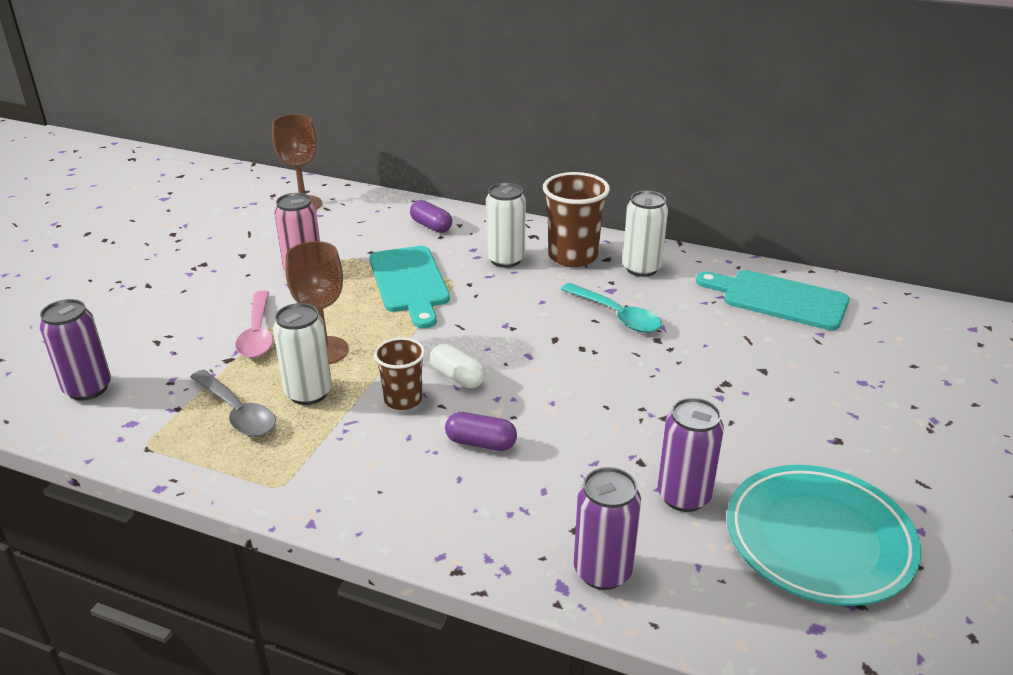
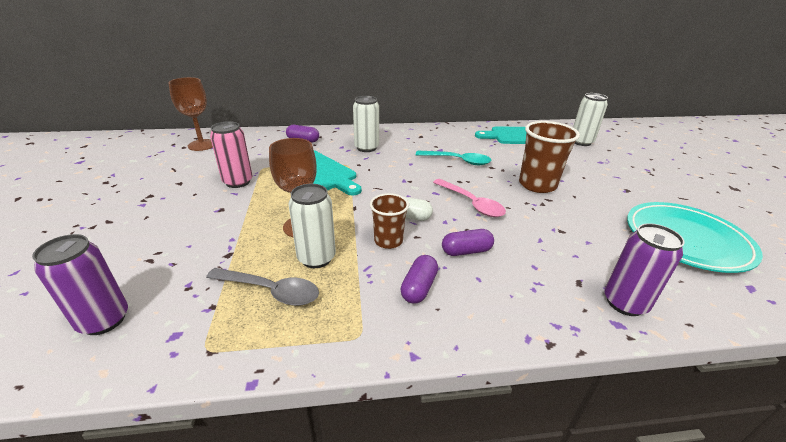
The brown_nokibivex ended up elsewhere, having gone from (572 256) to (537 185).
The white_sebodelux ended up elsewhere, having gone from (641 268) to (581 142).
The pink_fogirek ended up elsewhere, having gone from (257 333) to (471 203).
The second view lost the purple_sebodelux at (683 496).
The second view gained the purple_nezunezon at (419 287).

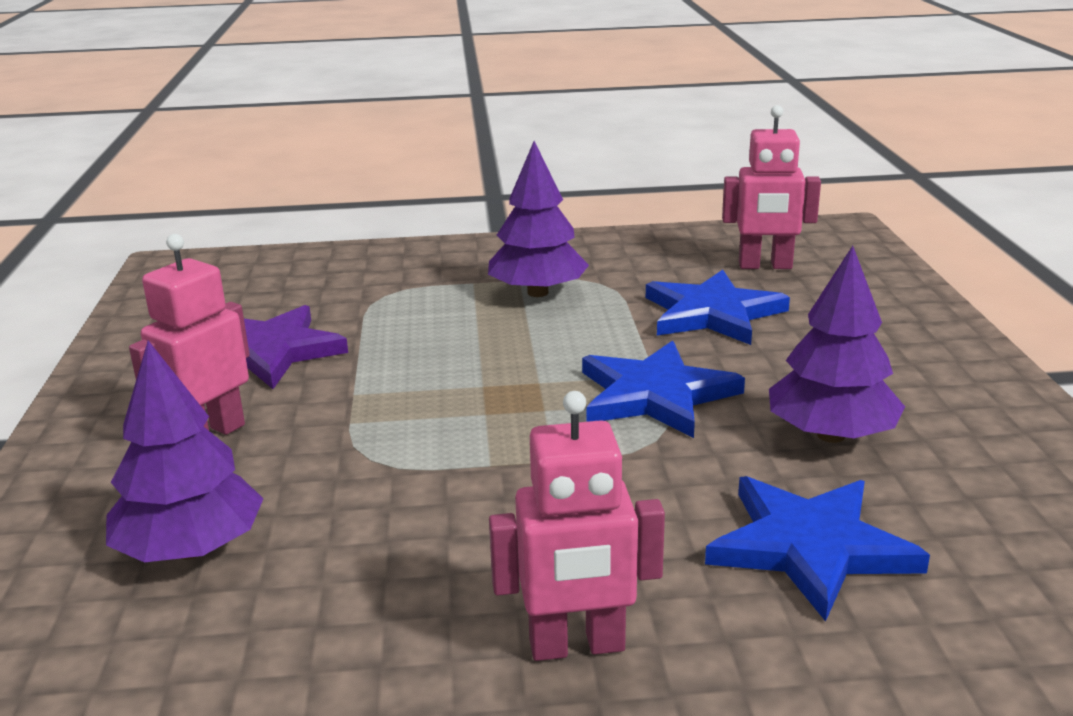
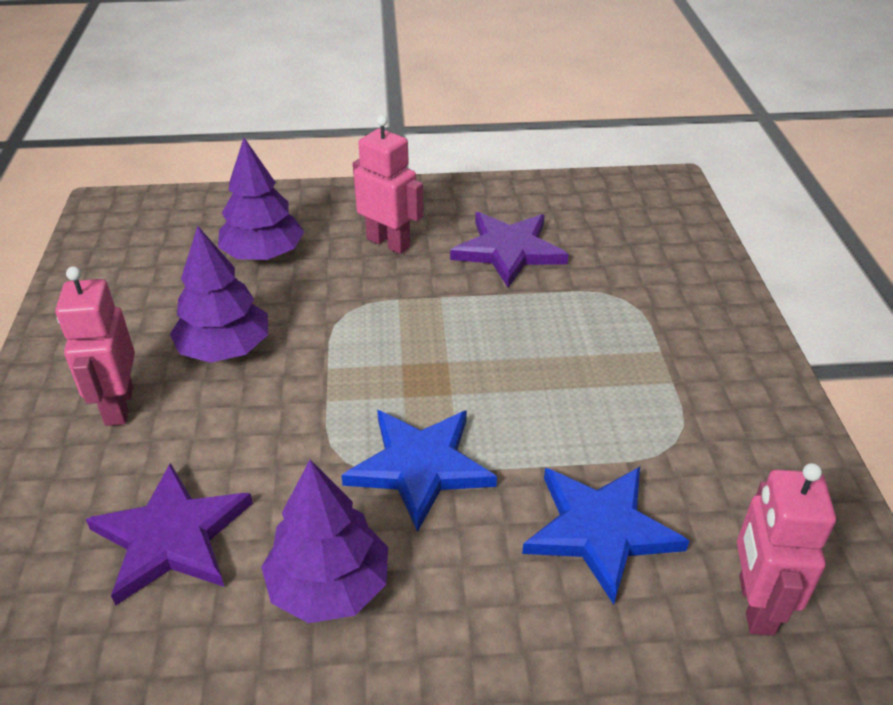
The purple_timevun ended up elsewhere, having gone from (538 292) to (225 349).
What was the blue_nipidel at (810 547) turned into the purple_nipidel at (172 537).

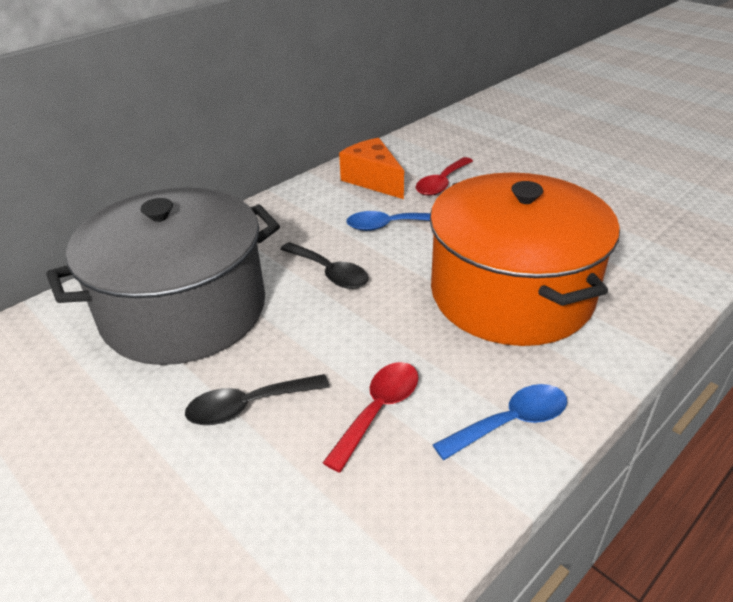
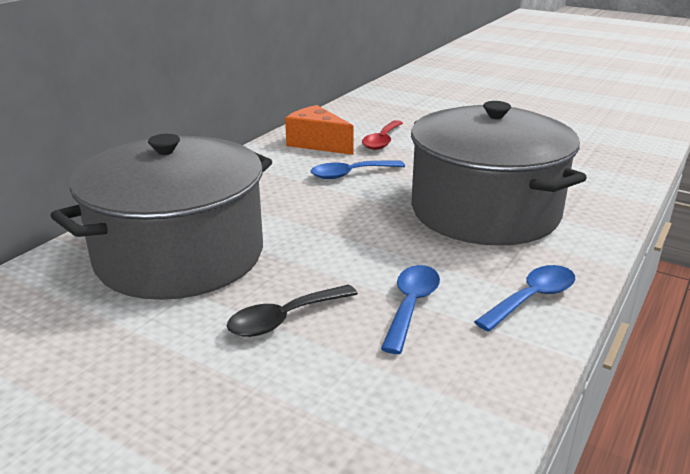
What was the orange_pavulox at (511 294) turned into the grey_pavulox at (484 211).
The second view lost the black_fogirek at (330 273).
What was the red_fogirek at (379 410) turned into the blue_fogirek at (411 305).

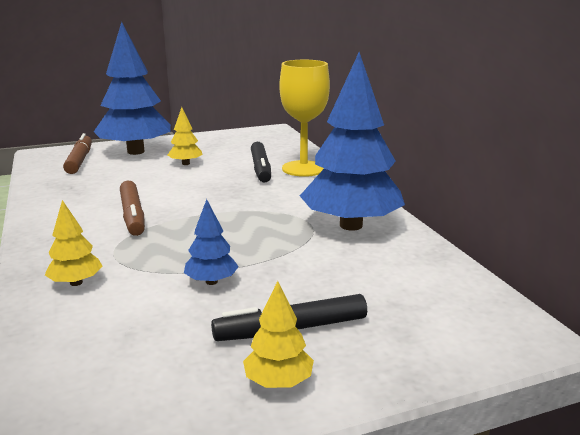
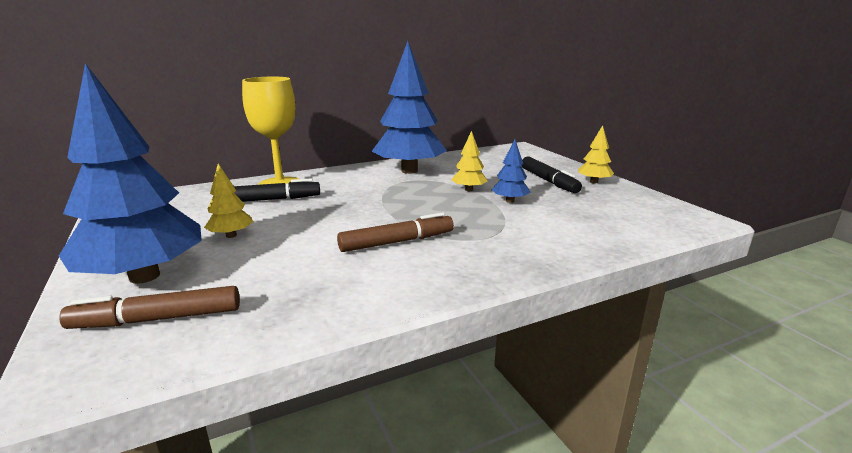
The yellow_timevun ended up elsewhere, having gone from (76 282) to (469 190).

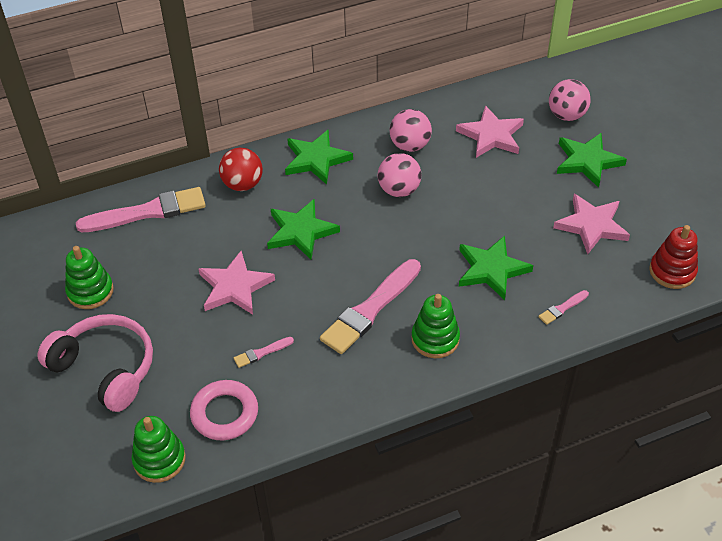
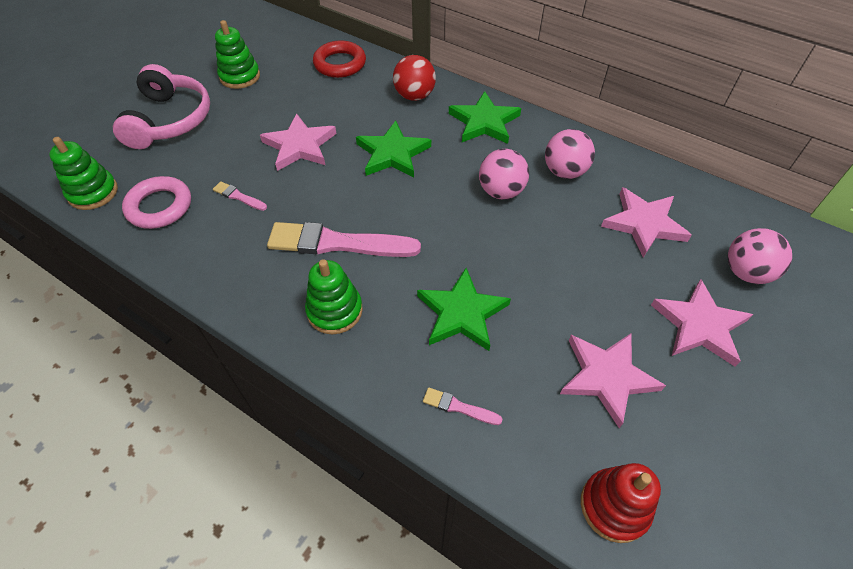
What was the green_nipidel at (587 161) turned into the pink_nipidel at (699 325).
Where the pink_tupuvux stood at (147 212), the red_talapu came to stand at (340 64).

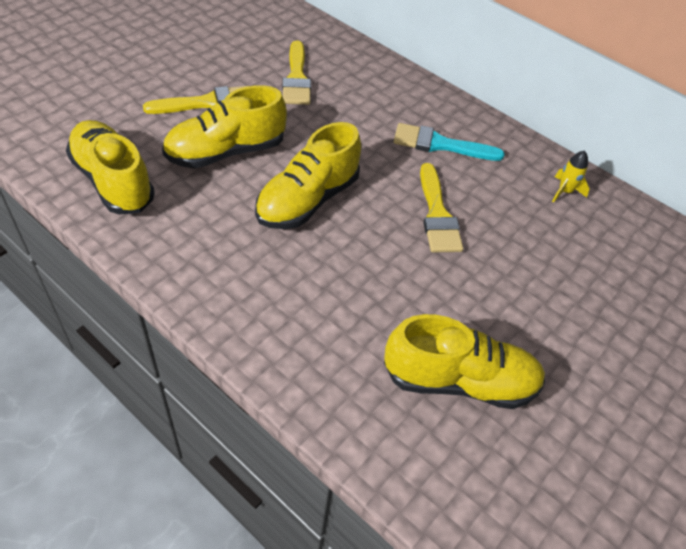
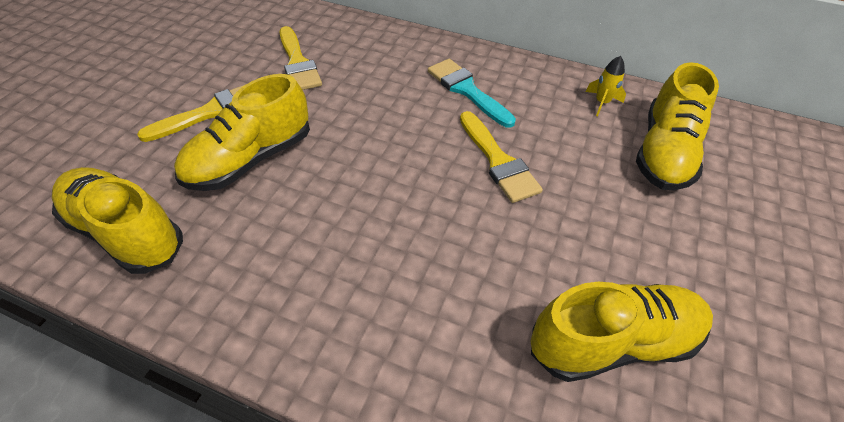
The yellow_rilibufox ended up elsewhere, having gone from (308 200) to (664 152).
The turquoise_tupuvux at (440 144) ended up facing another way, 60 degrees clockwise from before.

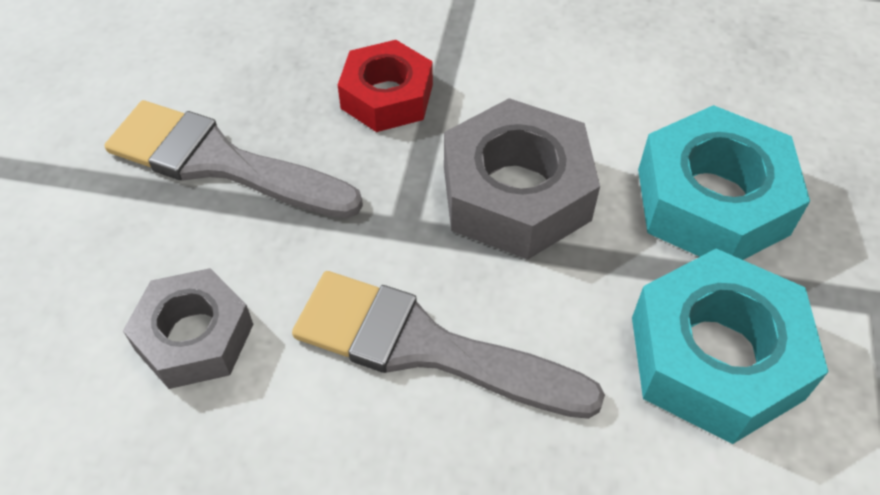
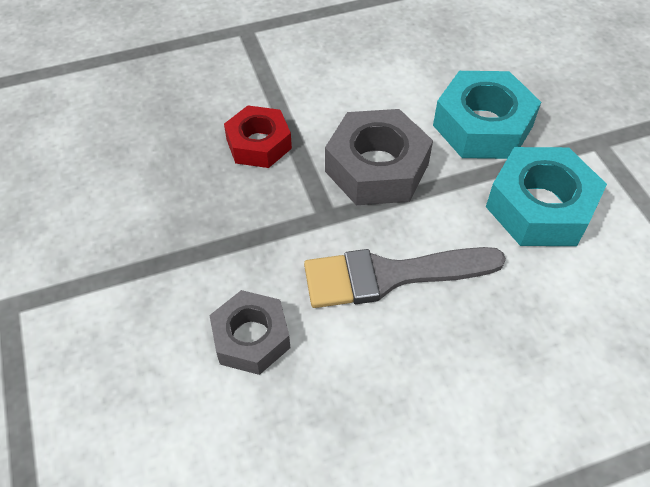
The second view lost the grey_tupuvux at (220 162).

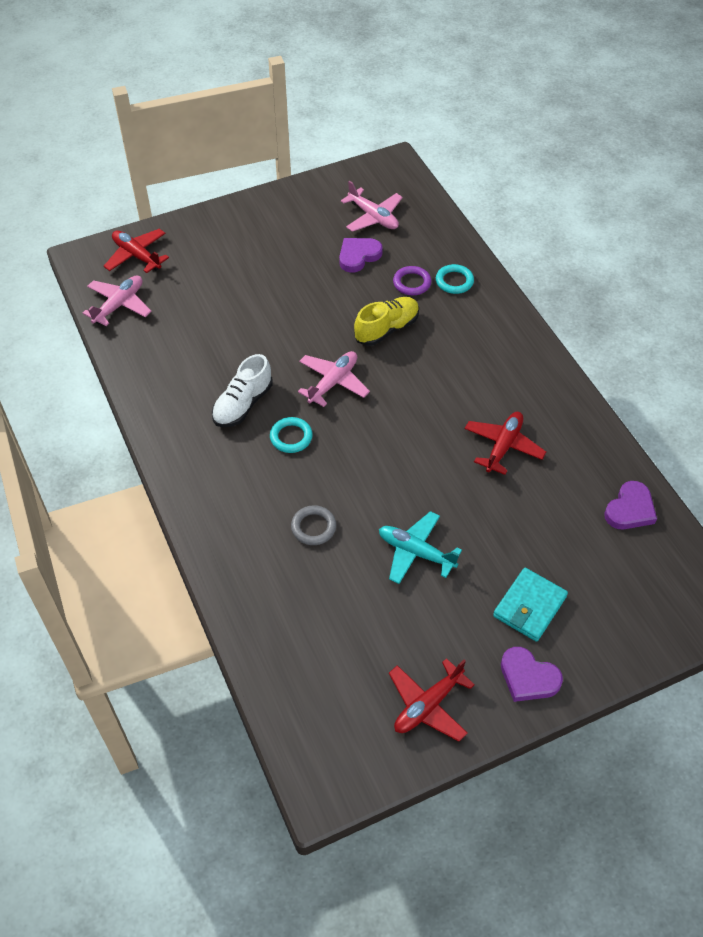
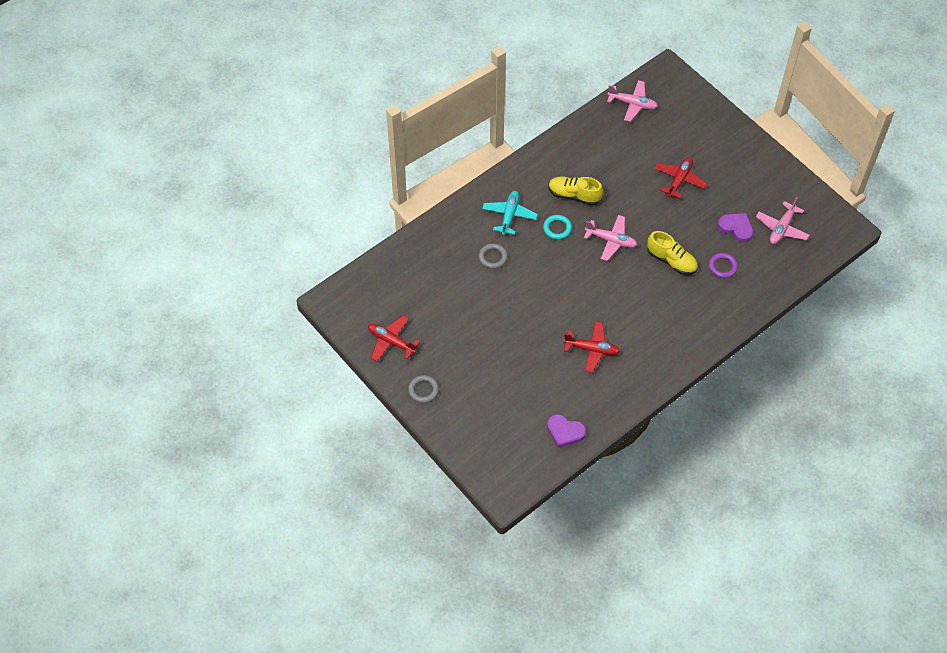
The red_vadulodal ended up elsewhere, having gone from (137 256) to (679 180).
The second view lost the turquoise_talapu at (454 281).
What was the white_rilibufox at (243 404) turned into the yellow_rilibufox at (574 195).
The turquoise_vadulodal ended up elsewhere, having gone from (416 552) to (509 215).
The second view lost the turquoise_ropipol at (529 606).
Where the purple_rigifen stood at (528 677), the grey_talapu came to stand at (423 390).

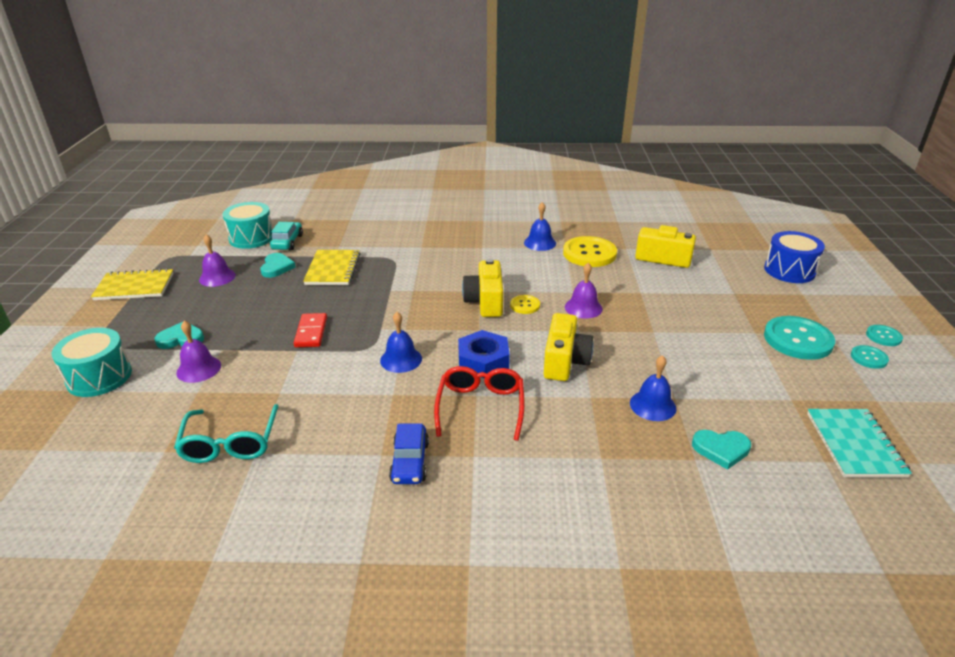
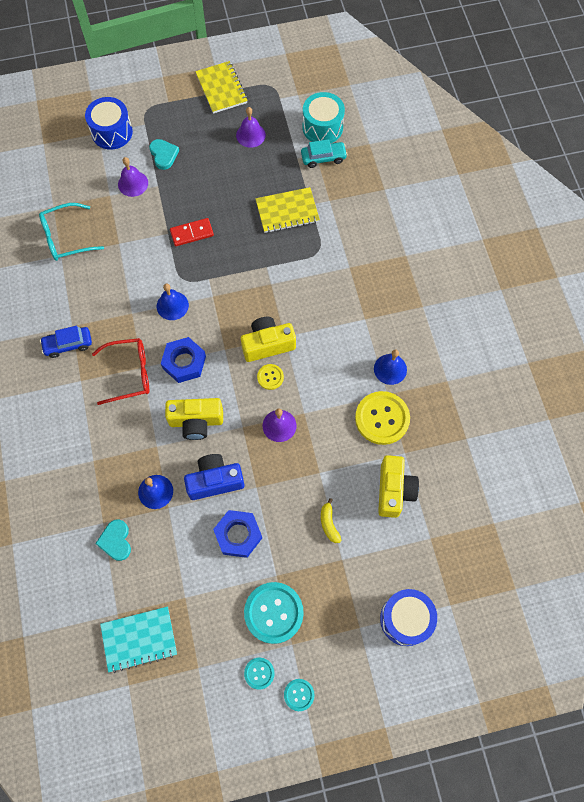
The second view lost the turquoise_rigifen at (277 267).
What was the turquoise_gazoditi at (99 377) turned into the blue_gazoditi at (112 132).
The second view gained the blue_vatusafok at (215 481).
The second view gained the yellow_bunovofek at (329 523).
The second view gained the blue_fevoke at (238 535).

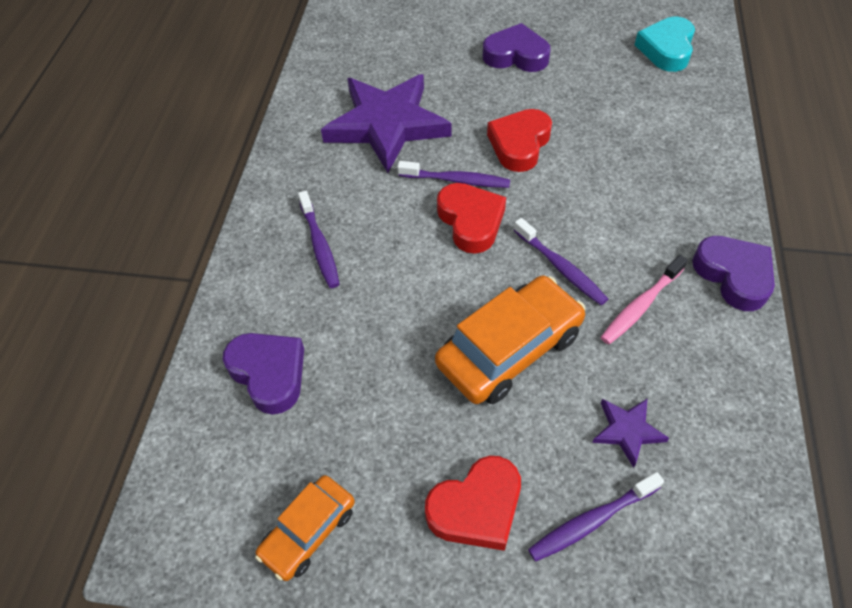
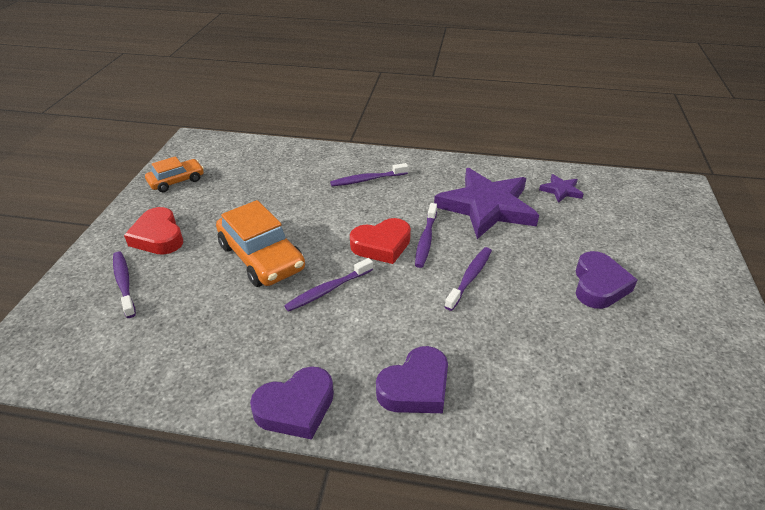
The second view lost the turquoise_rigifen at (666 49).
Where the red_rigifen stood at (519 144), the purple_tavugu came to stand at (470 278).
The second view lost the pink_tavugu at (641 305).
The purple_rigifen ended up elsewhere, having gone from (269 373) to (415 387).
The purple_nipidel ended up elsewhere, having gone from (627 431) to (561 190).
The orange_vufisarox at (308 531) ended up facing another way, 105 degrees clockwise from before.

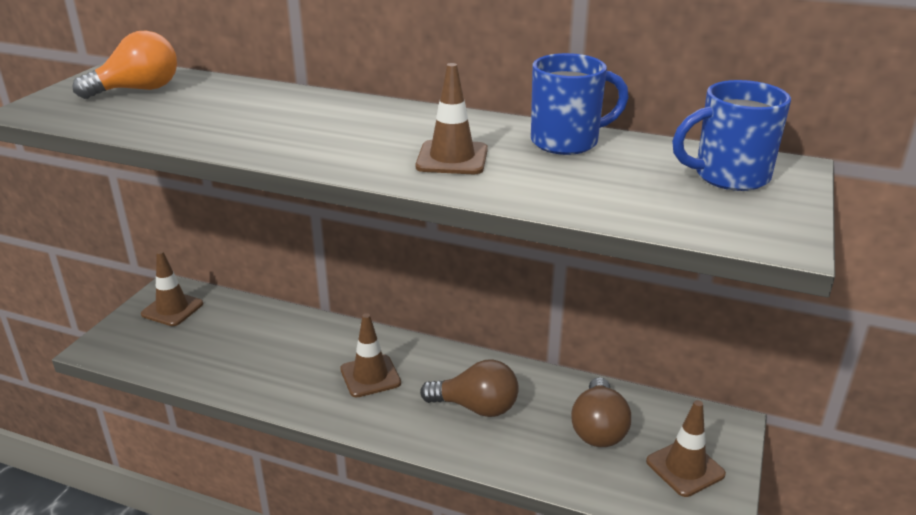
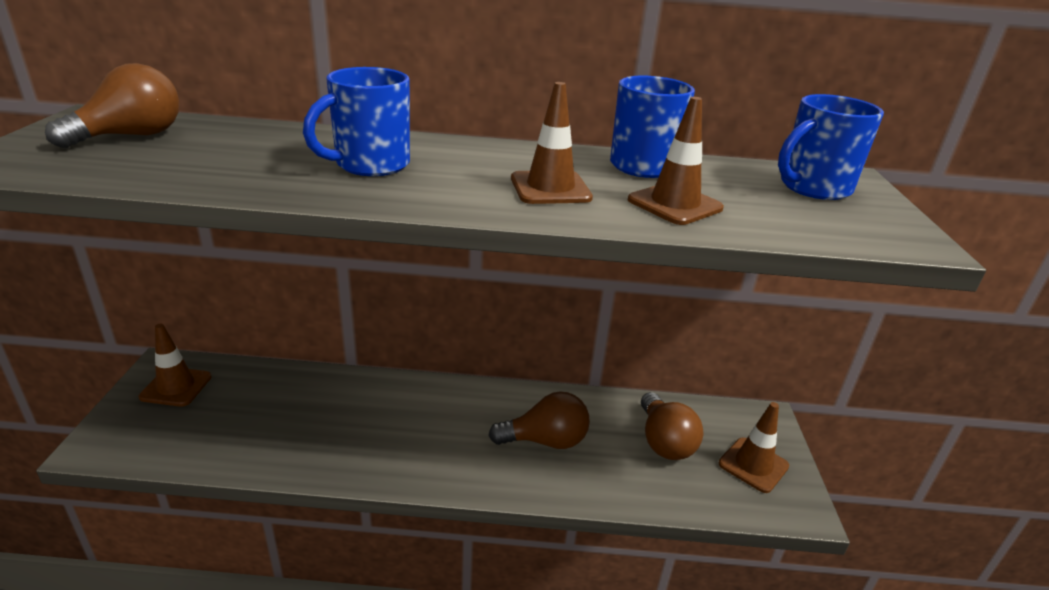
What was the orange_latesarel at (138 90) turned into the brown_latesarel at (131 136).
The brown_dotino ended up elsewhere, having gone from (370 376) to (674 204).
The second view gained the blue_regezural at (370 165).

